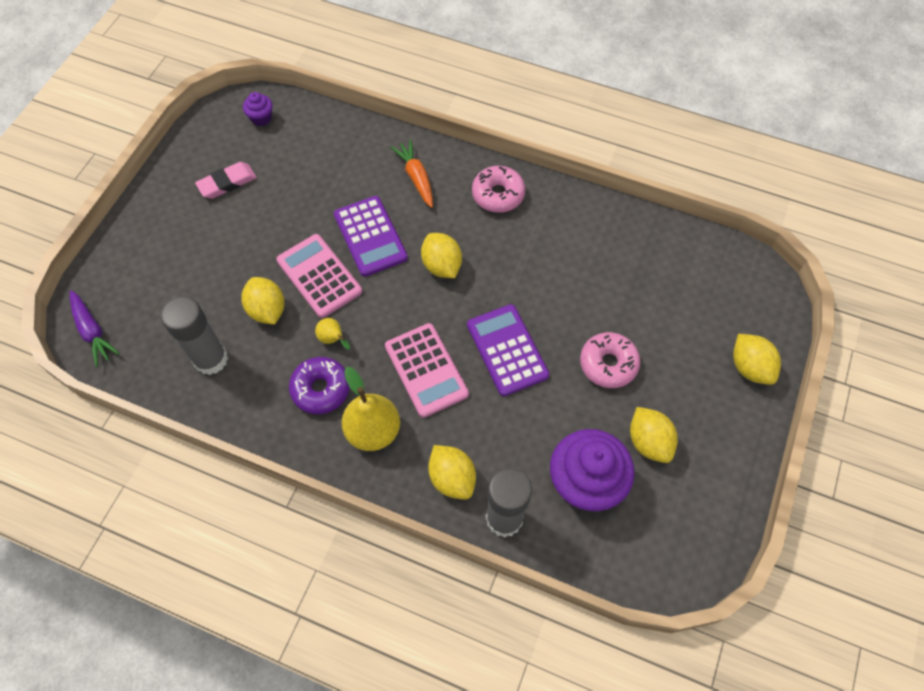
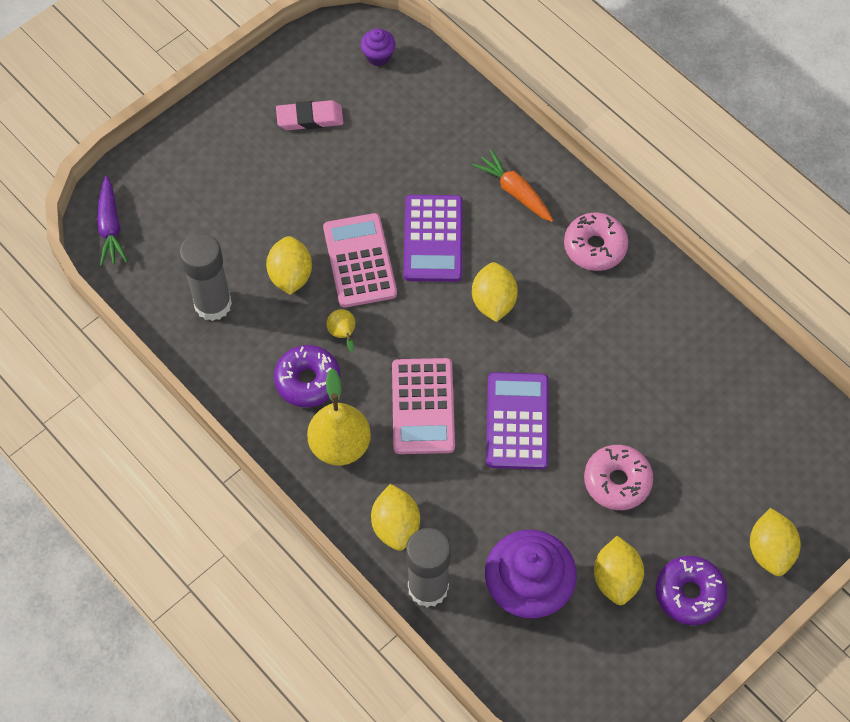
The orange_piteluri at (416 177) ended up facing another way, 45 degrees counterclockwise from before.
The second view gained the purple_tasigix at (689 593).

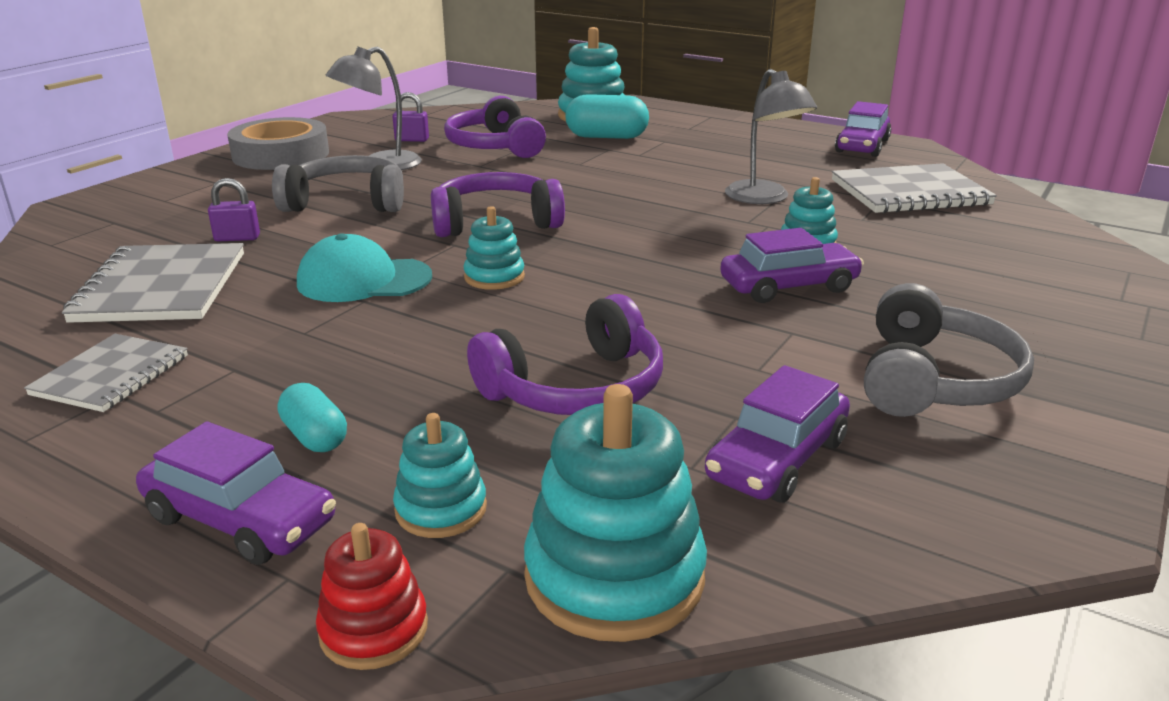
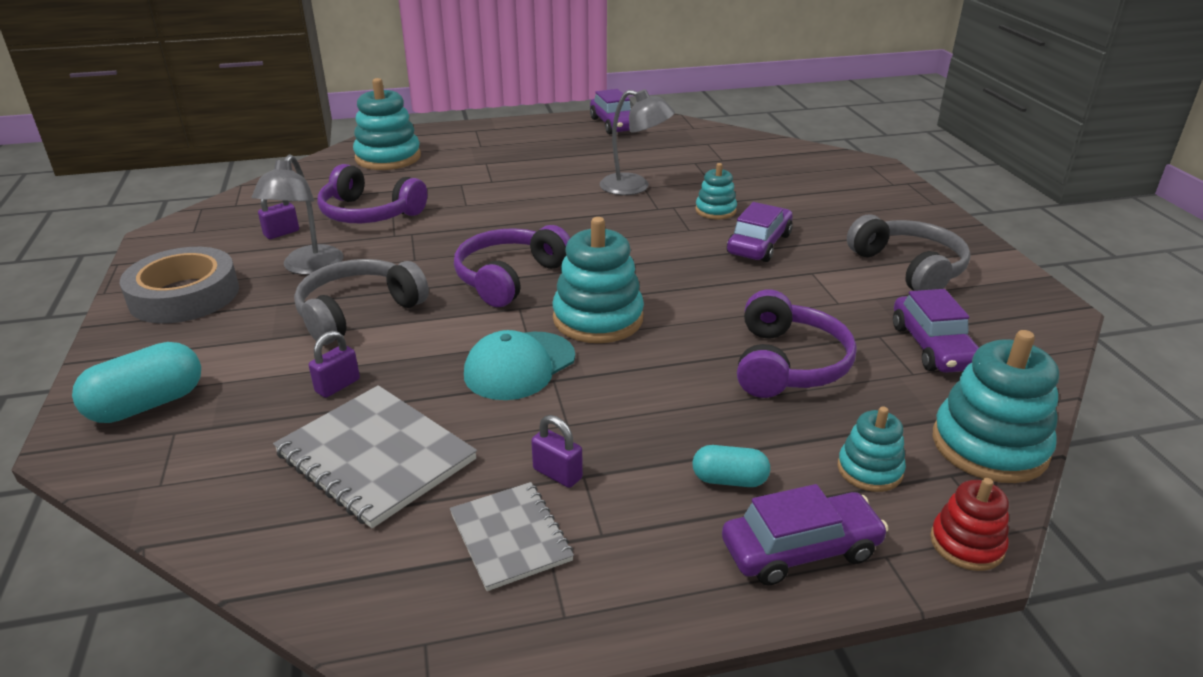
The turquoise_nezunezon ended up elsewhere, having gone from (606 137) to (147 404).
The second view lost the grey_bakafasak at (909 192).
The size of the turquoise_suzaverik at (494 277) changed by a factor of 1.79.
The second view gained the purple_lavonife at (557 474).

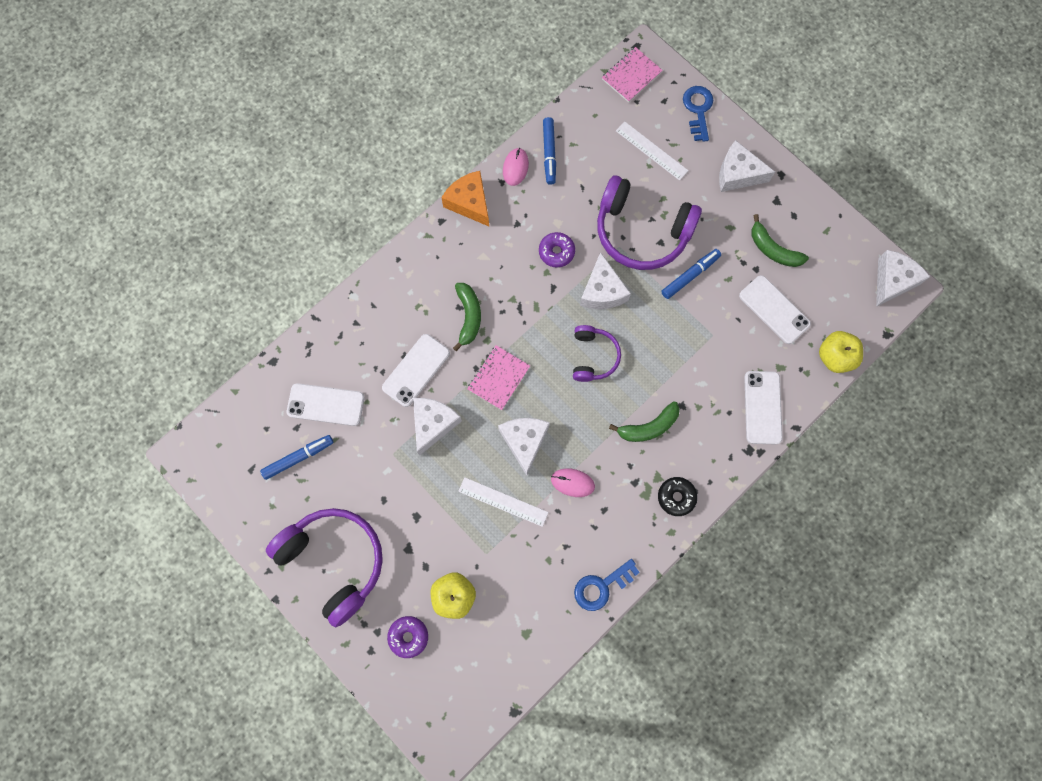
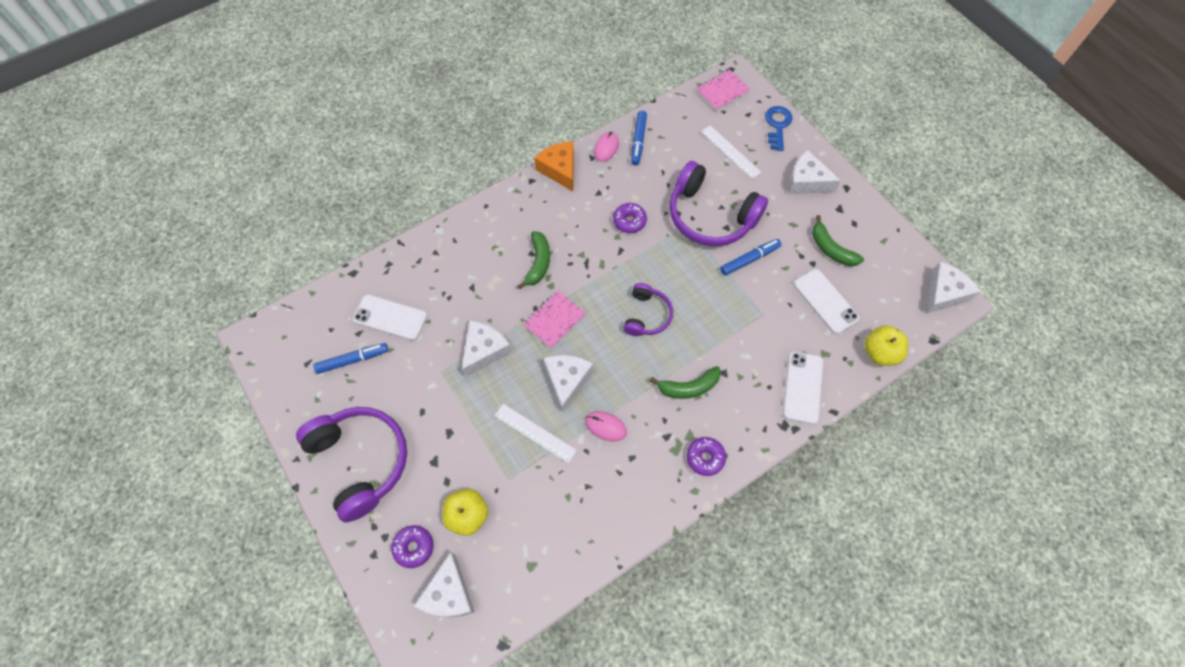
The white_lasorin ended up elsewhere, having gone from (602 291) to (449 594).
The second view lost the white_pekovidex at (416 370).
What was the black_tasigix at (676 497) turned into the purple_tasigix at (705 457).
The second view lost the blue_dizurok at (601 586).

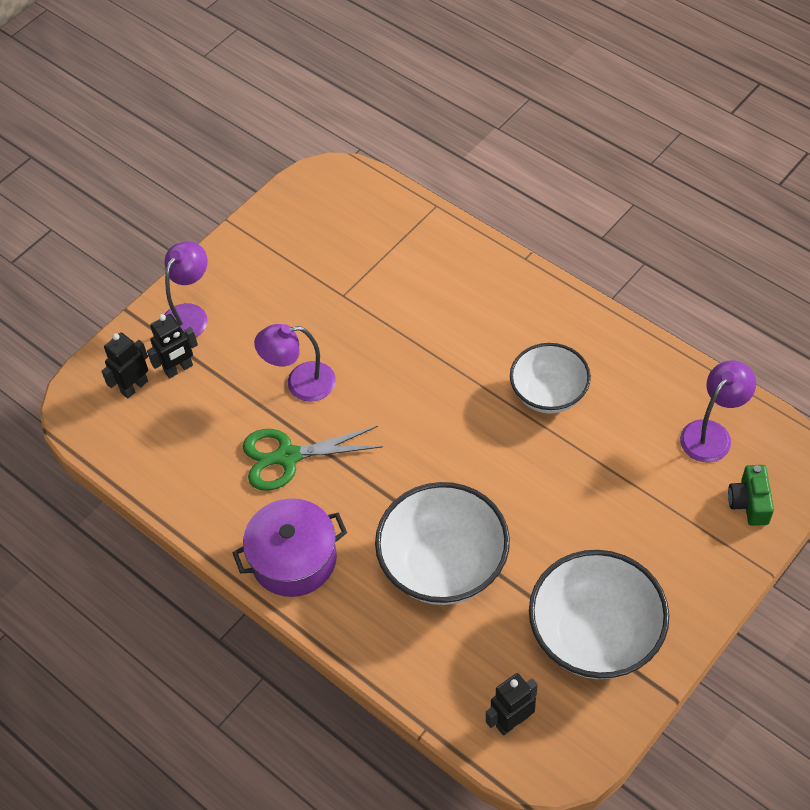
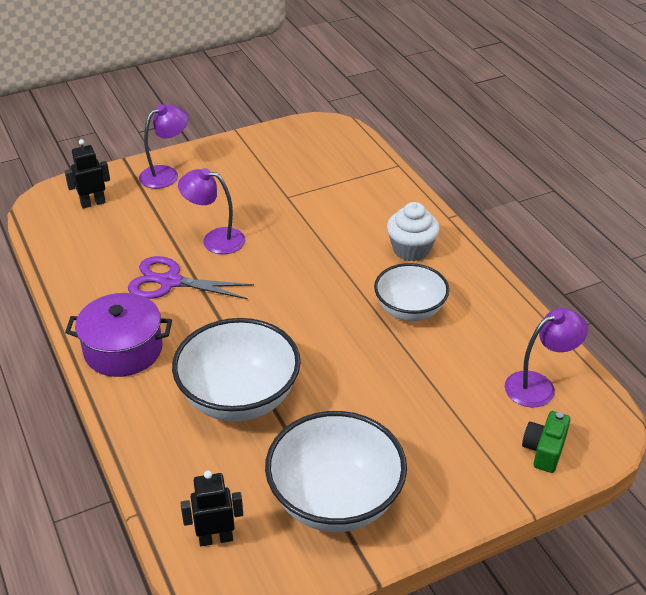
The second view lost the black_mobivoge at (179 369).
What was the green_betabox at (288 457) turned into the purple_betabox at (170 282).
The second view gained the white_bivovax at (411 249).

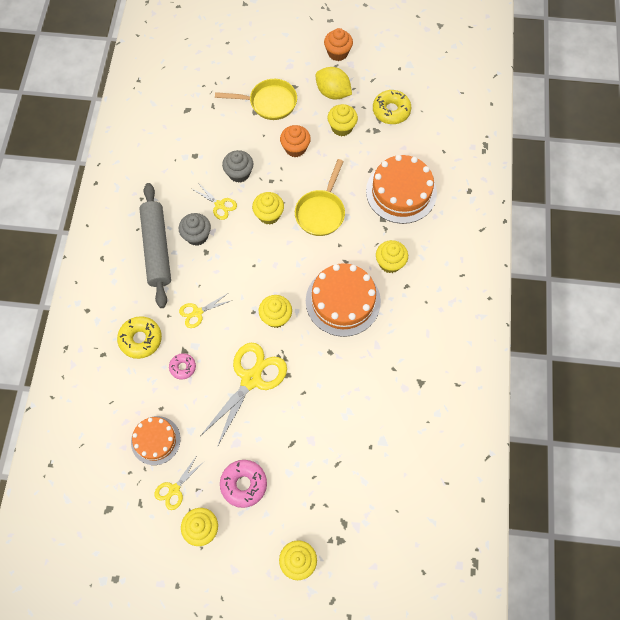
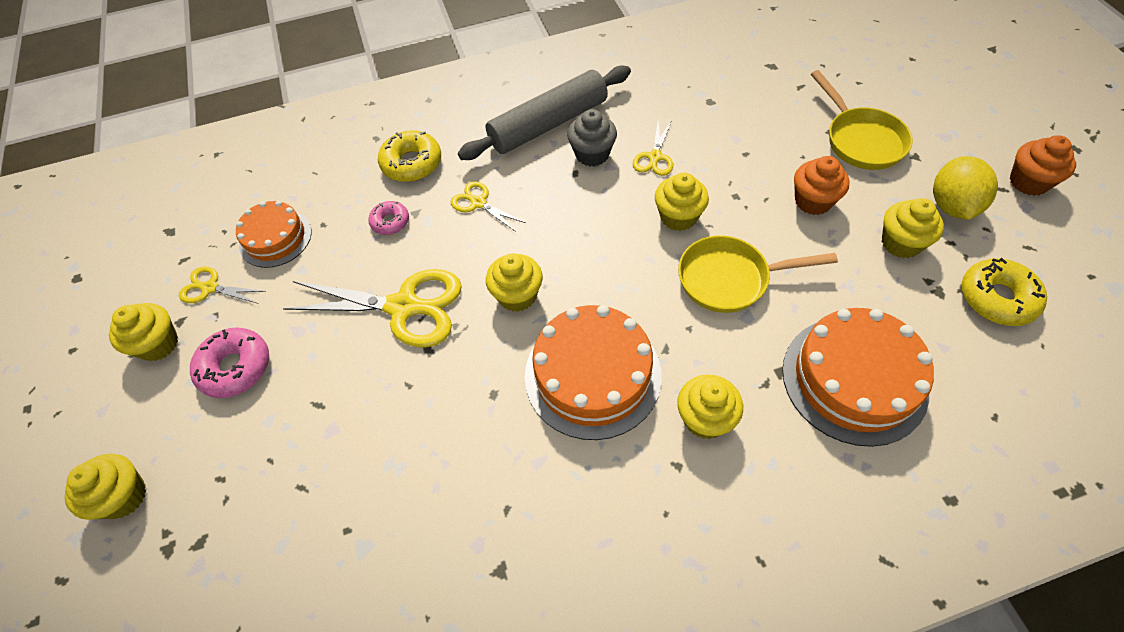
The second view lost the grey_bivovax at (239 173).

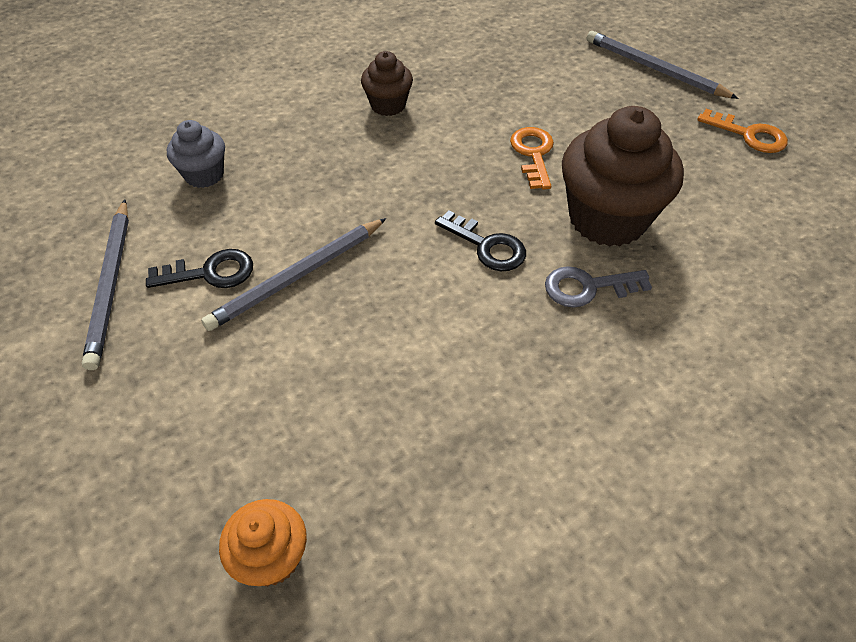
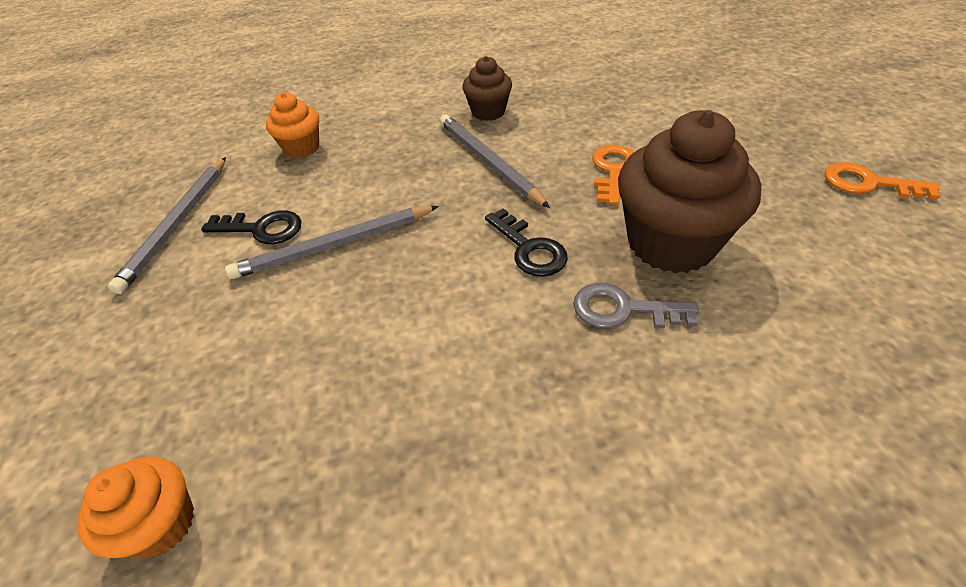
The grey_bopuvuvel ended up elsewhere, having gone from (654 69) to (488 162).
The orange_dizurok at (749 135) ended up facing another way, 150 degrees clockwise from before.
What was the grey_bivovax at (204 175) turned into the orange_bivovax at (302 148).

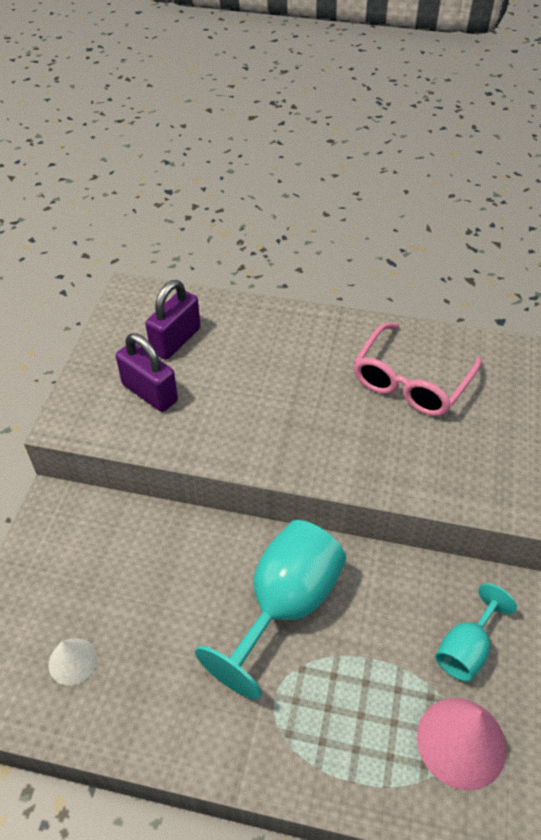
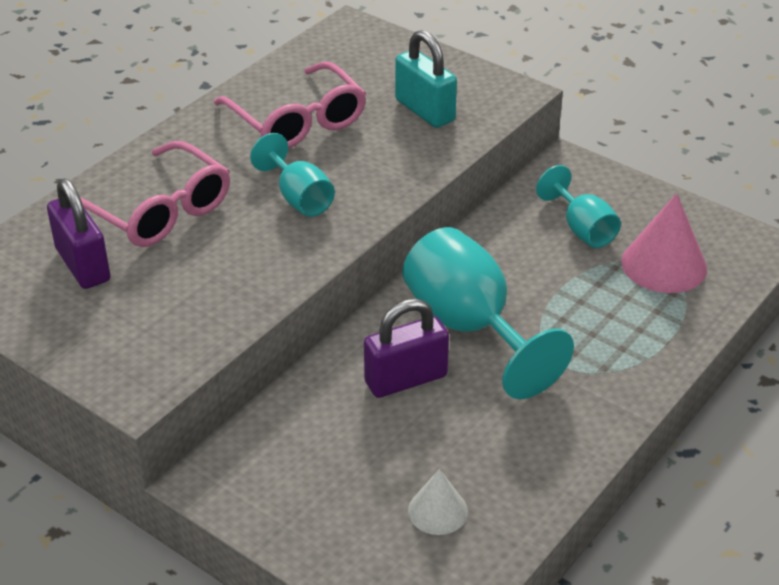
The purple_lavonife ended up elsewhere, having gone from (150 393) to (406 379).
The second view gained the turquoise_lavonife at (425 110).
The second view gained the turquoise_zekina at (299 198).
The second view gained the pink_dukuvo at (157 210).

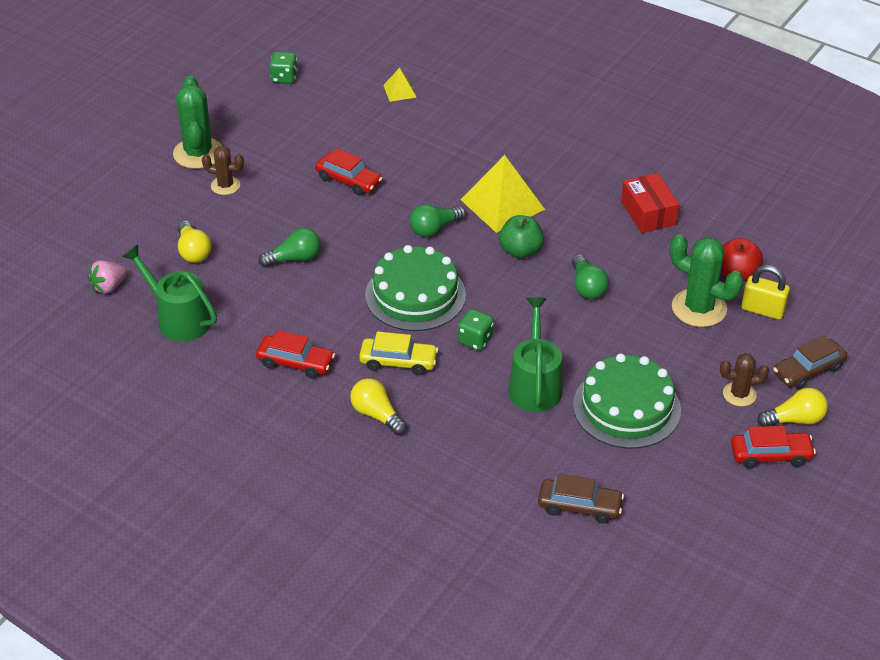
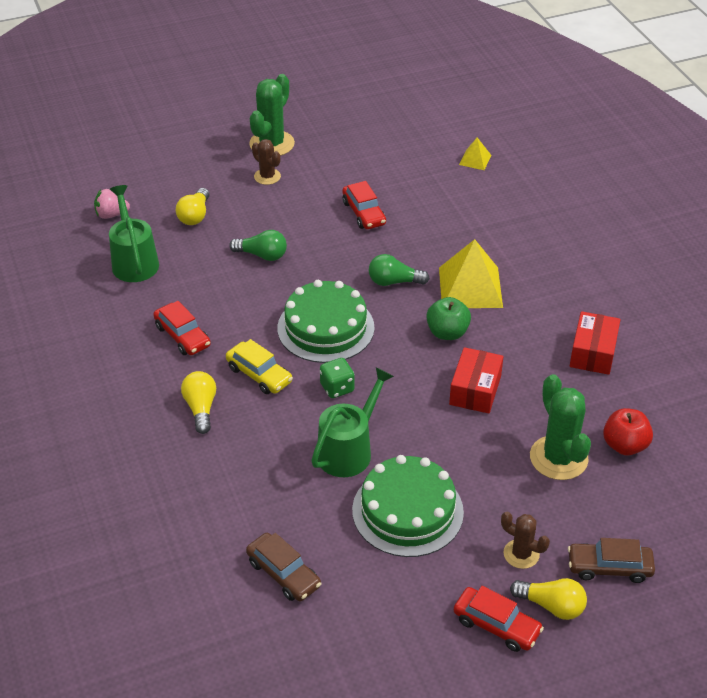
The second view lost the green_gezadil at (284 78).
Where the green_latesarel stood at (587 287), the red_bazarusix came to stand at (475 390).
The second view lost the yellow_lavonife at (762 310).

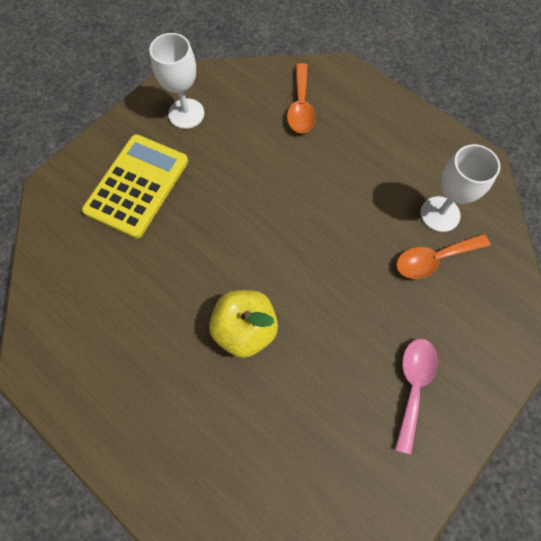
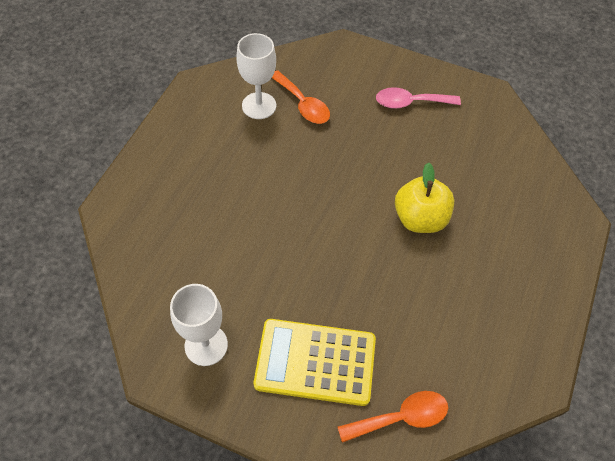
The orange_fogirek ended up elsewhere, having gone from (300 107) to (401 417).

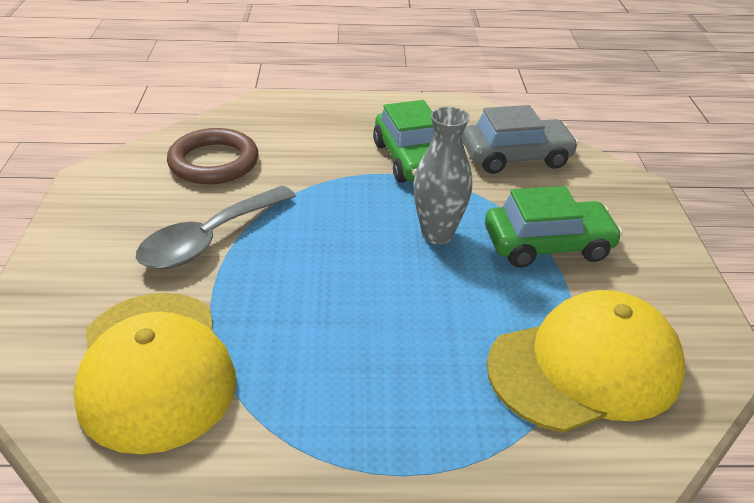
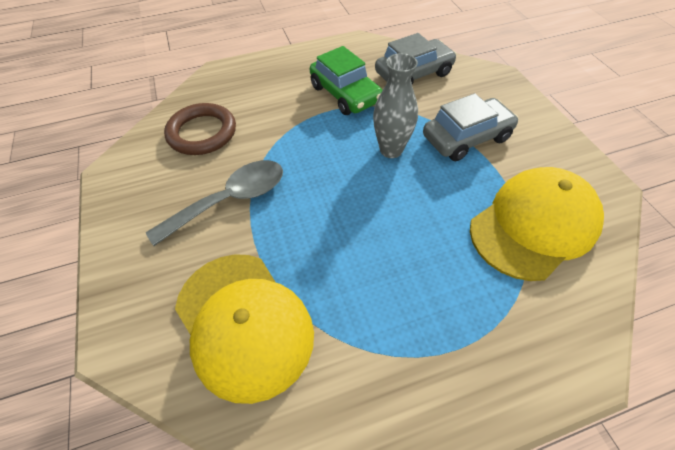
The grey_fogirek at (209 239) ended up facing another way, 150 degrees counterclockwise from before.
What was the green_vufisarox at (547 245) turned into the grey_vufisarox at (466 138).

